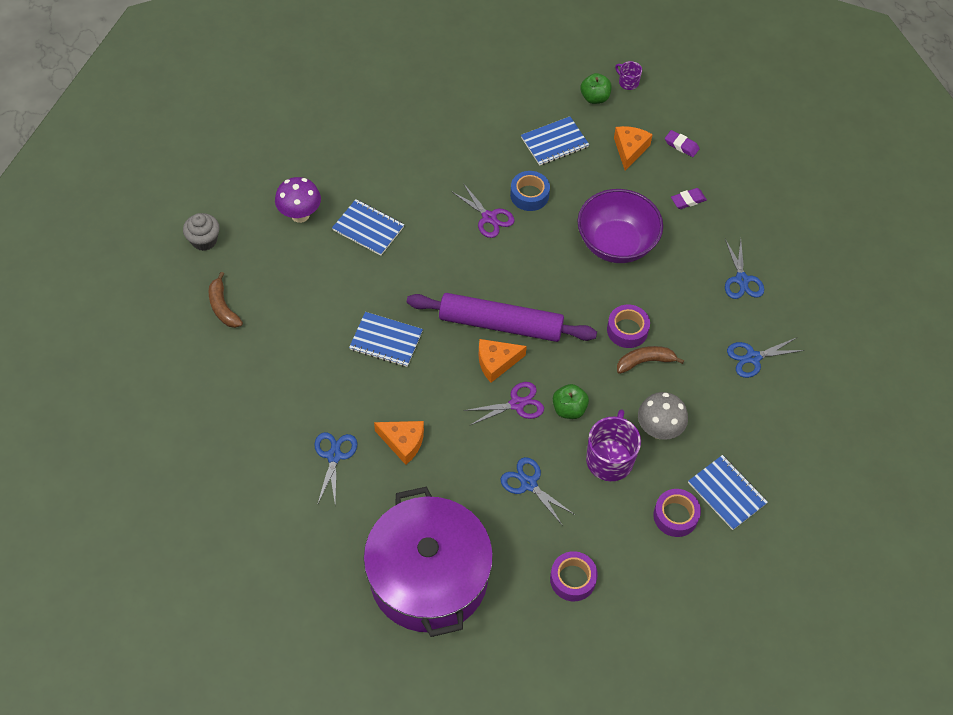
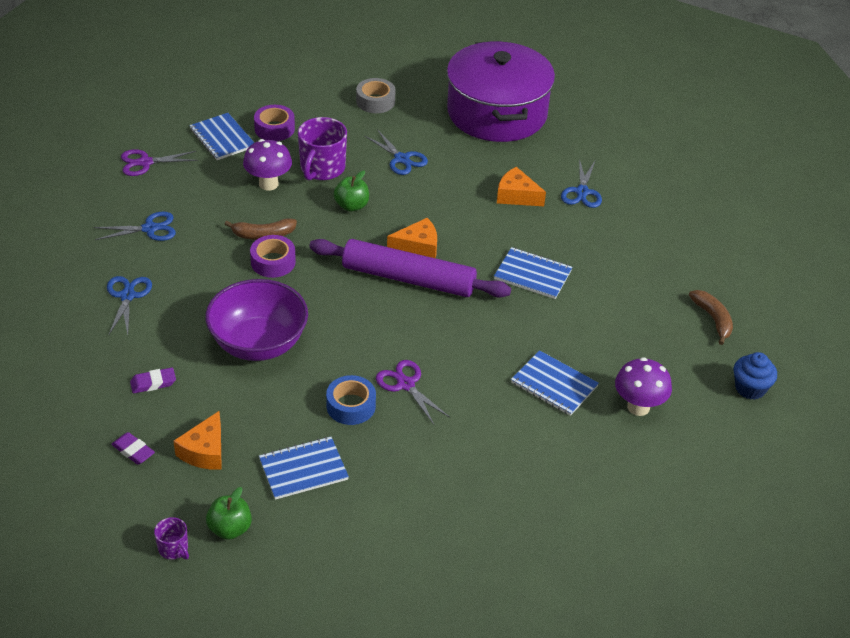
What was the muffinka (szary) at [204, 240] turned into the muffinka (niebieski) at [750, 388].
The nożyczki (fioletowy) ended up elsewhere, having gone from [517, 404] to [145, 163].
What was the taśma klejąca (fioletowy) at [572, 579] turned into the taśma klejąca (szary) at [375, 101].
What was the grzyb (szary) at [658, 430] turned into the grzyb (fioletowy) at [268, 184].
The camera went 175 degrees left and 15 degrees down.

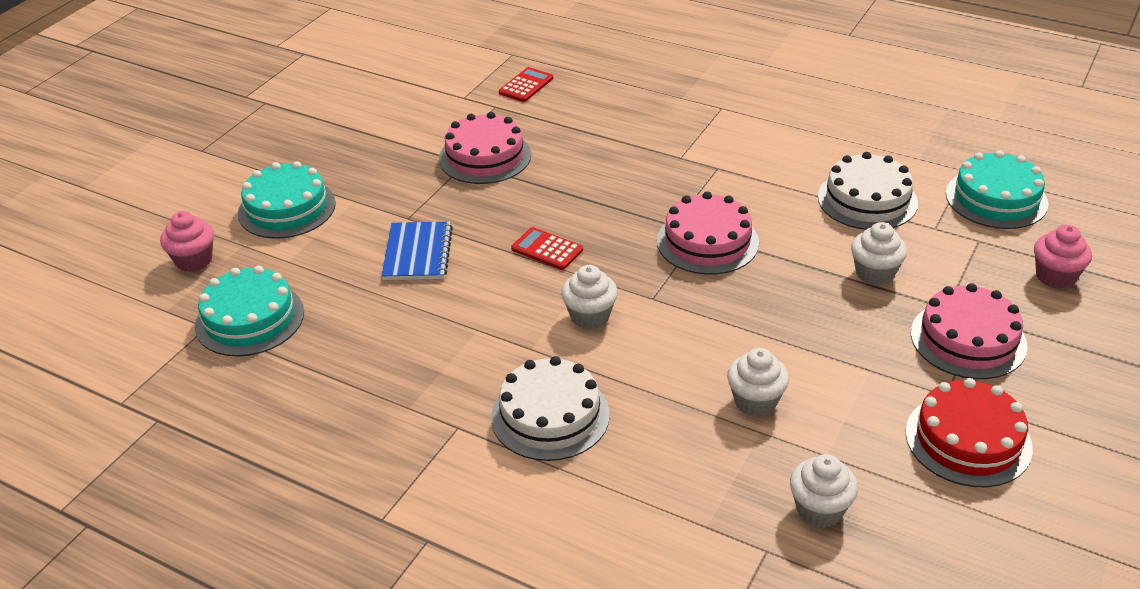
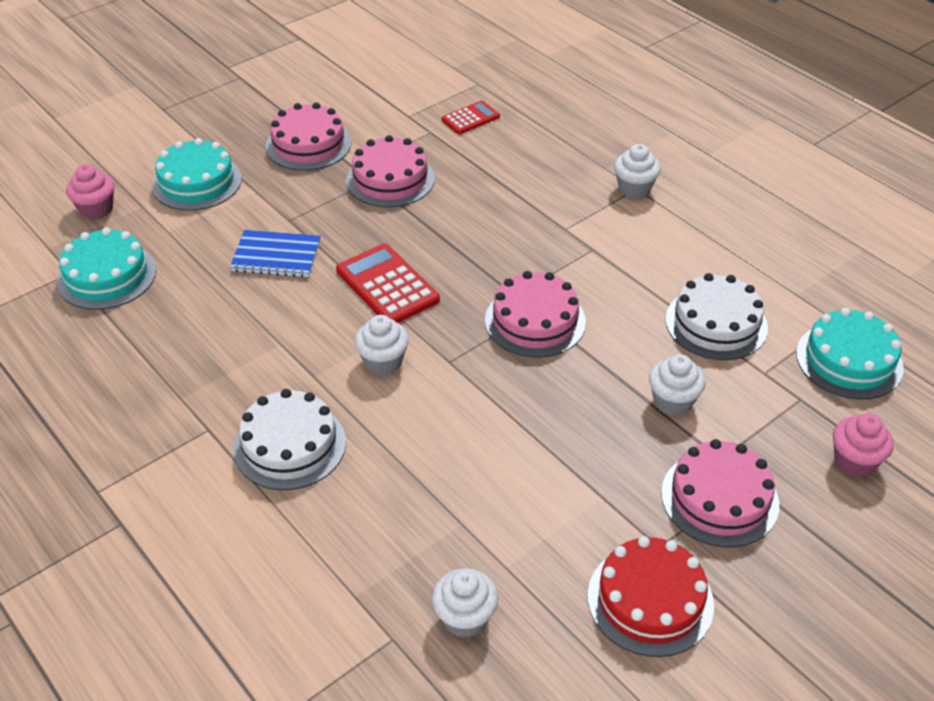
The zeszyt (niebieski) at [418, 253] ended up facing another way, 75 degrees clockwise from before.
The size of the kalkulator (czerwony) at [547, 249] changed by a factor of 1.66.
The muffinka (biały) ended up elsewhere, having gone from [755, 401] to [634, 188].
The second view gained the tort (różowy) at [308, 144].
The camera went 20 degrees right and 5 degrees up.

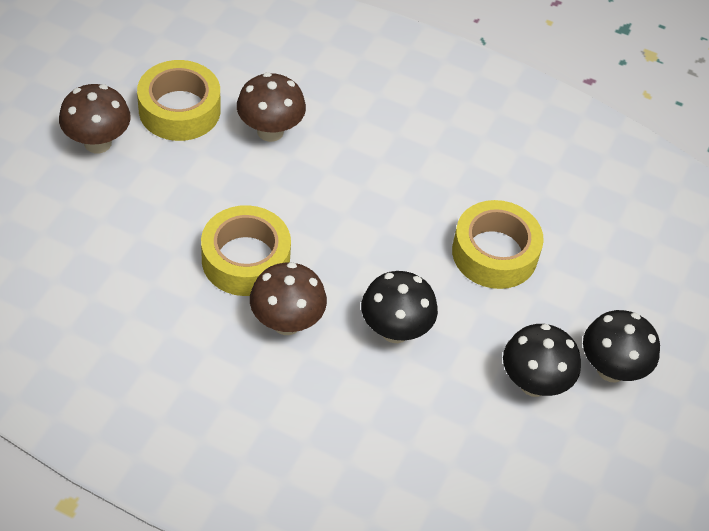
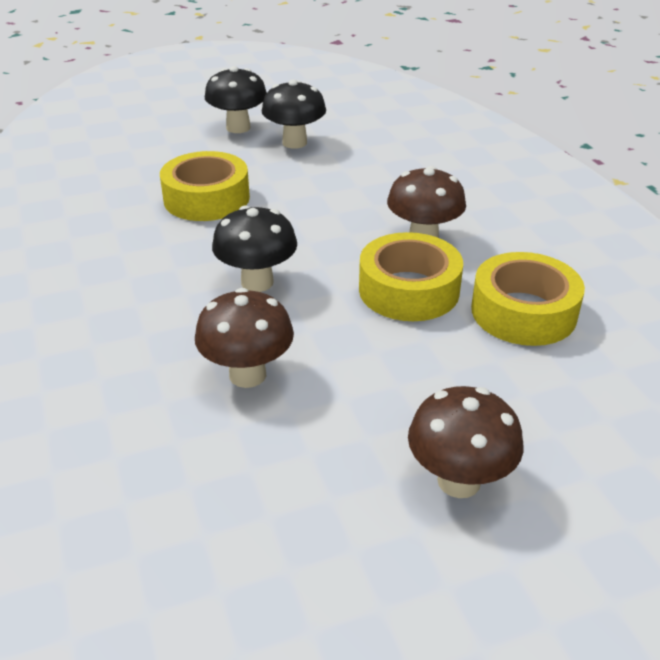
The taśma klejąca (żółty) ended up elsewhere, having gone from [179, 110] to [523, 312].
The grzyb (czarny) ended up elsewhere, having gone from [395, 330] to [257, 282].
The camera went 130 degrees left and 15 degrees down.

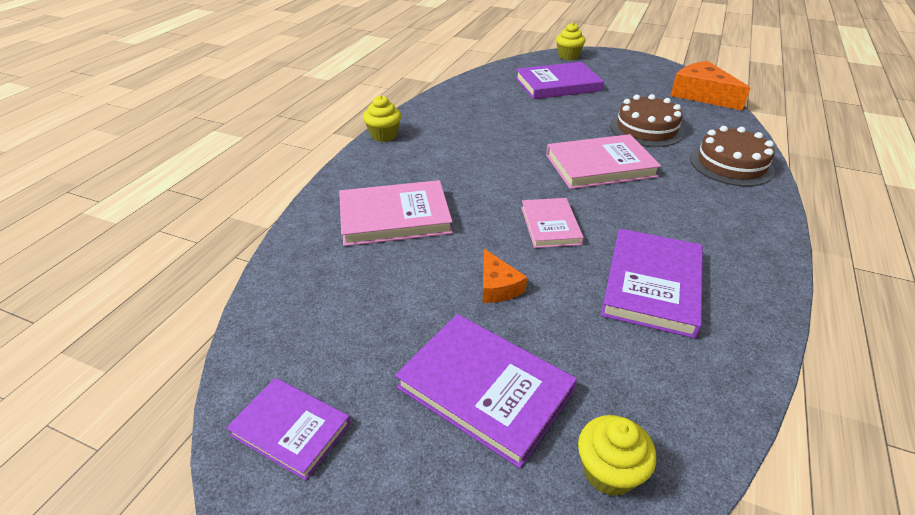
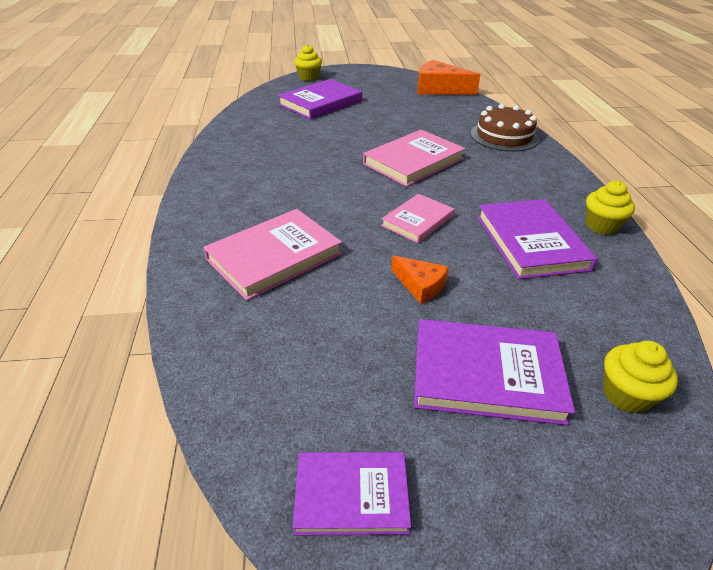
The muffinka (żółty) ended up elsewhere, having gone from [384, 135] to [601, 226].
The książka (różowy) at [550, 225] ended up facing another way, 75 degrees clockwise from before.
The second view lost the tort (brązowy) at [646, 129].
The camera went 30 degrees left and 0 degrees up.

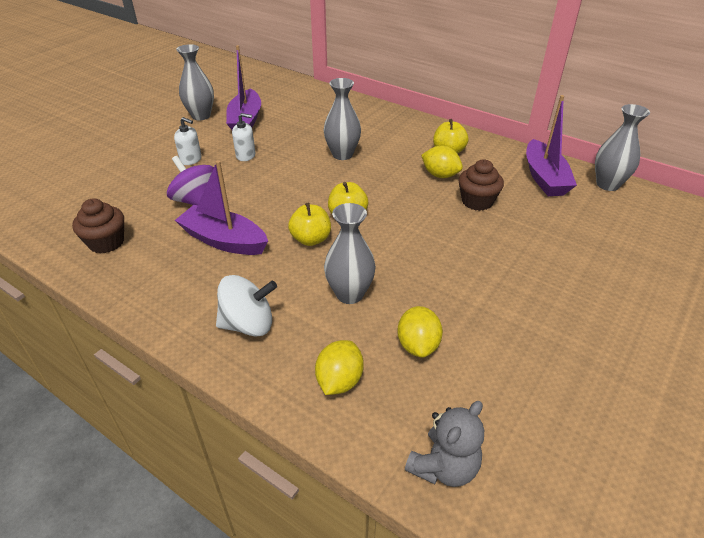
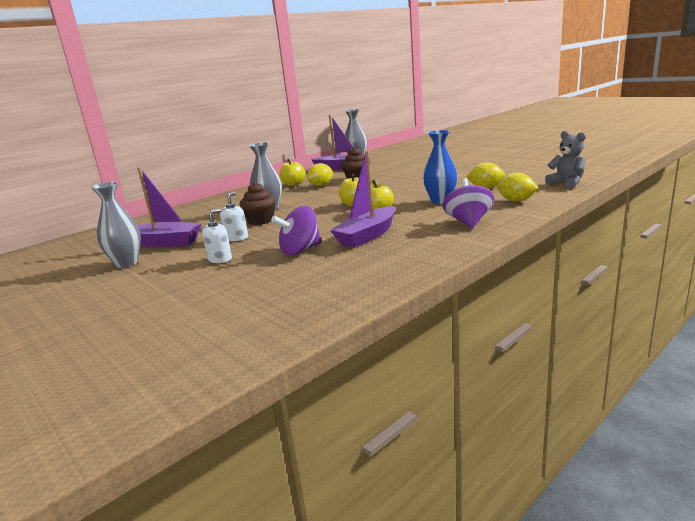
The muffinka (brązowy) ended up elsewhere, having gone from [106, 242] to [261, 220].
What was the bączek (biały) at [248, 324] turned into the bączek (fioletowy) at [468, 222].
What was the wazon (szary) at [349, 294] turned into the wazon (niebieski) at [440, 201].
The camera went 75 degrees left and 20 degrees down.

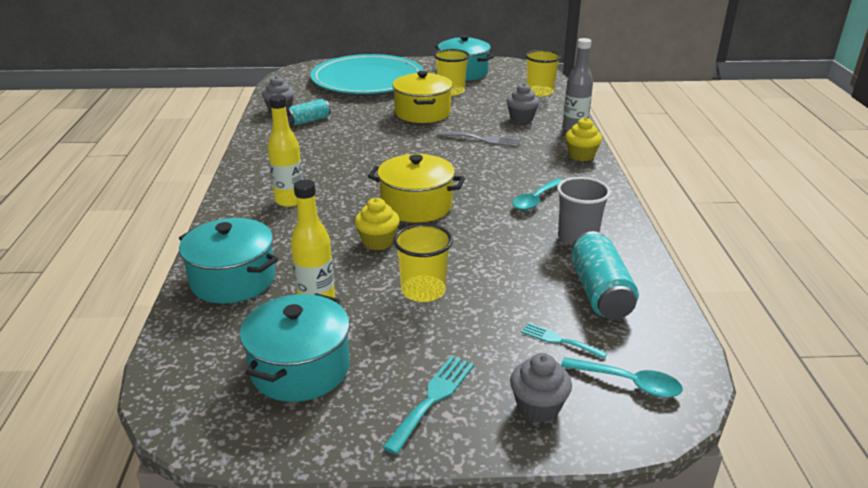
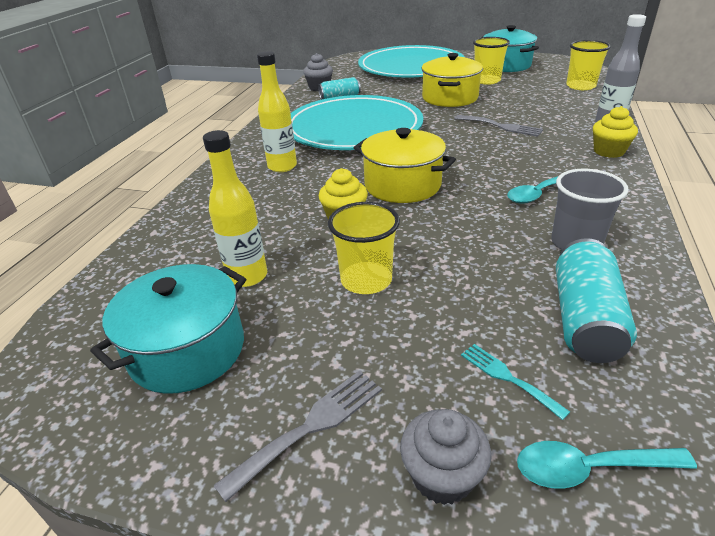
The second view lost the garnek (turkusowy) at [233, 280].
What was the widelec (turkusowy) at [432, 399] turned into the widelec (szary) at [310, 426].
The second view lost the muffinka (szary) at [521, 118].
The łyżka (turkusowy) at [628, 383] ended up facing another way, 135 degrees clockwise from before.
The second view gained the talerz (turkusowy) at [353, 128].
The camera went 20 degrees right and 5 degrees up.

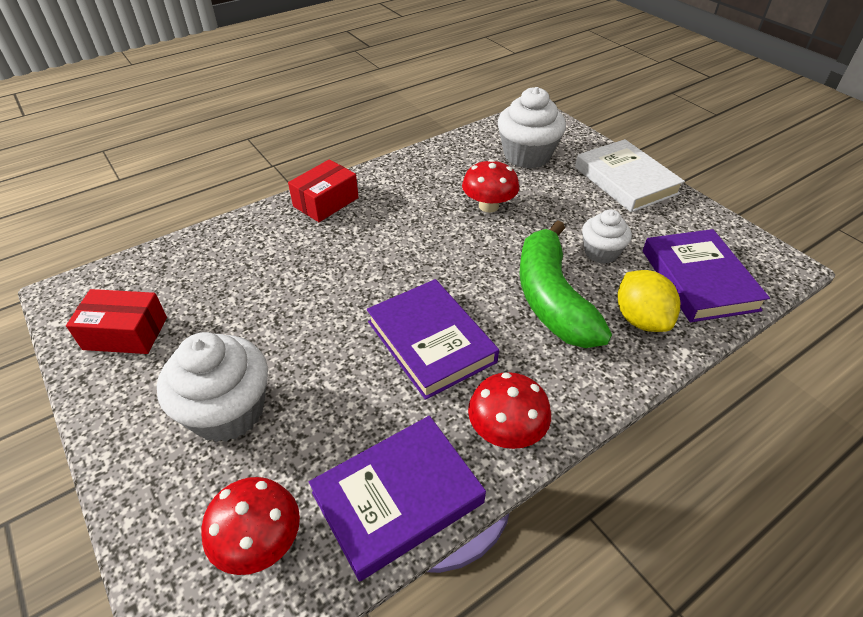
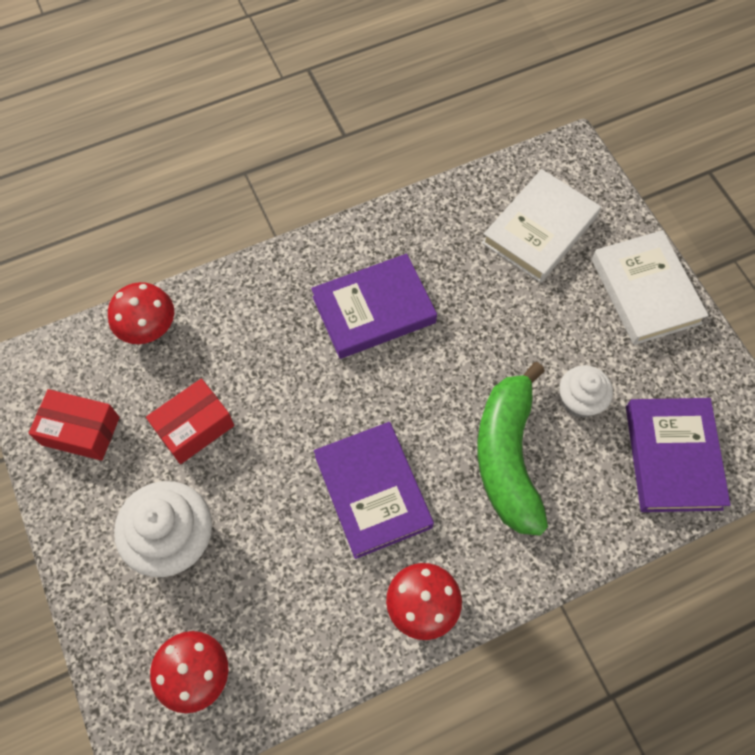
The pudełko (czerwony) ended up elsewhere, having gone from [326, 202] to [194, 427].
The książka (fioletowy) ended up elsewhere, having gone from [397, 497] to [373, 309].
The grzyb (czerwony) ended up elsewhere, having gone from [488, 206] to [148, 327].
Where the muffinka (biały) stood at [527, 155], the książka (biały) came to stand at [539, 229].
The second view lost the cytryna (żółty) at [640, 319].
The camera went 10 degrees right and 20 degrees up.

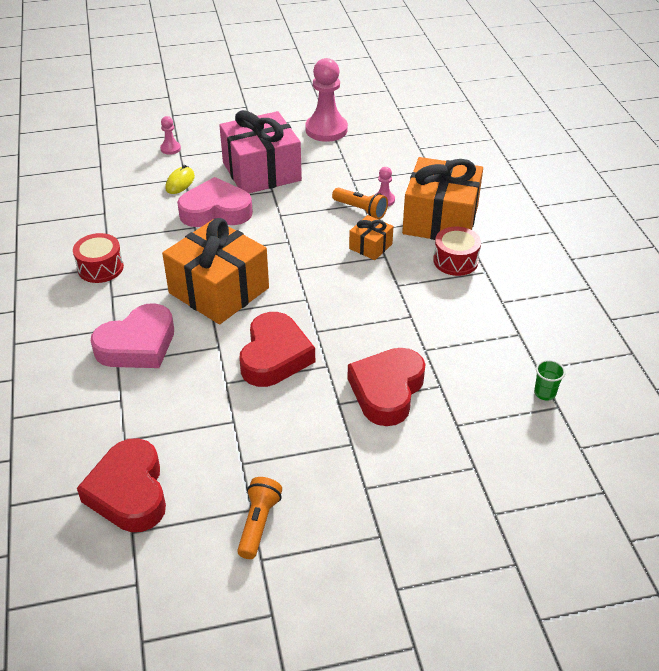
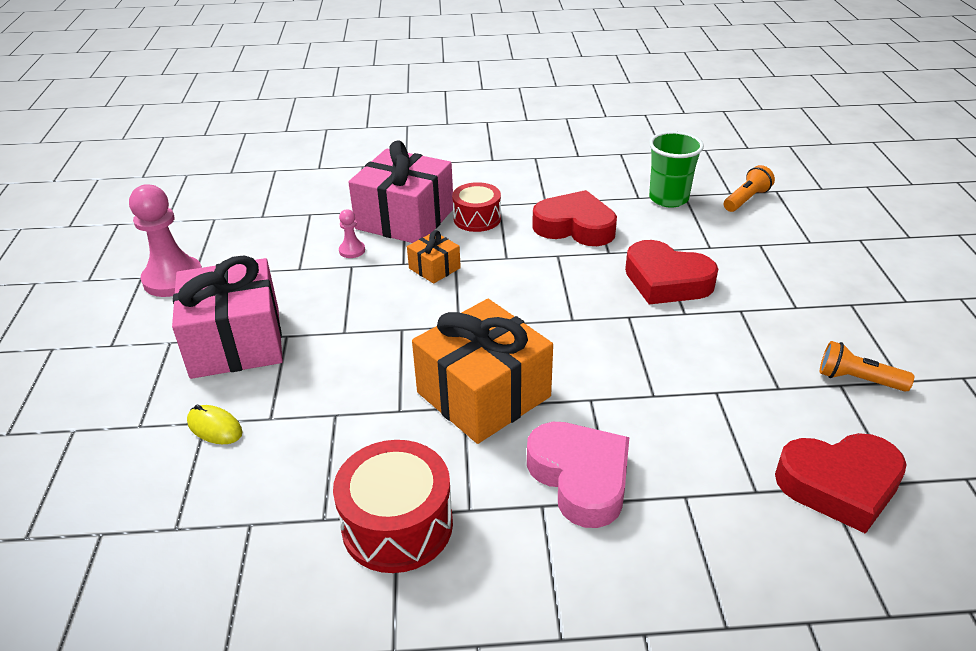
The size of the bęben (czerwony) at [100, 268] changed by a factor of 1.52.
The second view lost the pionek (różowy) at [170, 149].
The second view lost the serce (różowy) at [216, 211].
The serce (czerwony) ended up elsewhere, having gone from [274, 356] to [575, 227].
The latarka (pomarańczowy) ended up elsewhere, having gone from [360, 210] to [746, 199].
What was the prezent (pomarańczowy) at [440, 220] turned into the prezent (różowy) at [405, 219].
The size of the szklanka (zielony) at [545, 393] changed by a factor of 2.01.
The camera went 80 degrees left and 5 degrees down.

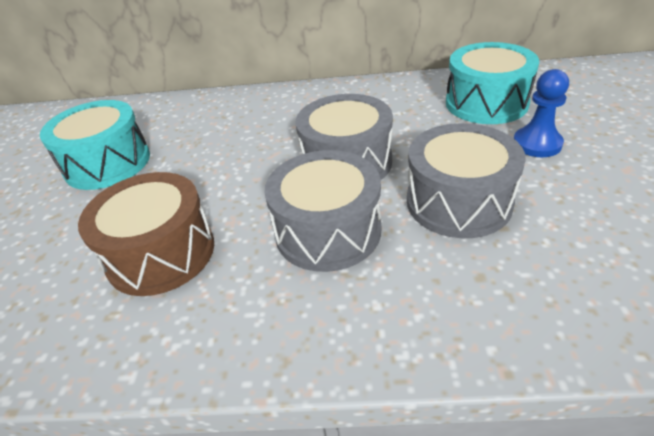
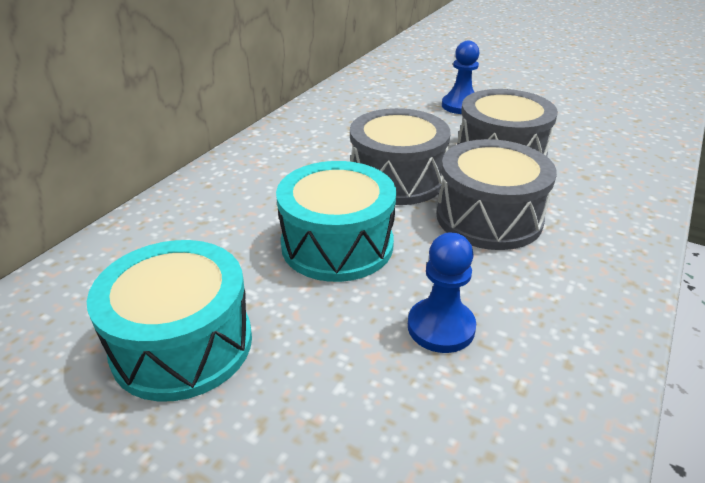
Where the bęben (brązowy) stood at [161, 253], the pionek (niebieski) came to stand at [441, 327].
The bęben (turkusowy) ended up elsewhere, having gone from [486, 103] to [337, 244].
The camera went 65 degrees left and 5 degrees down.

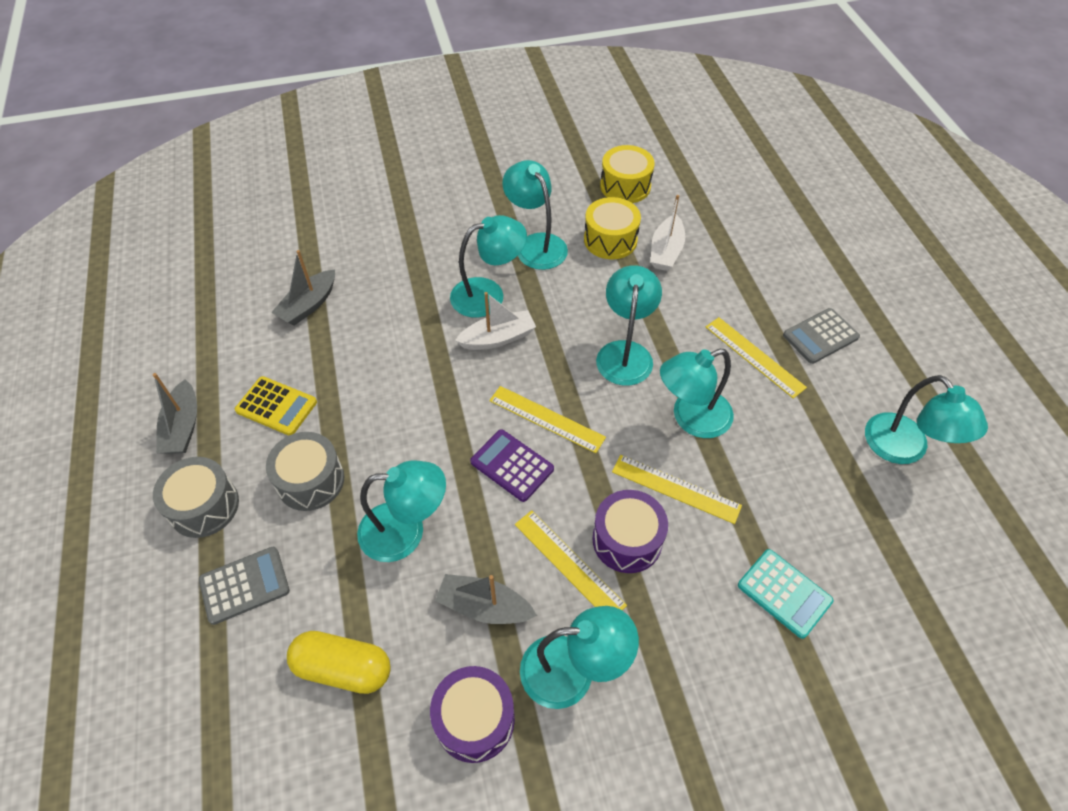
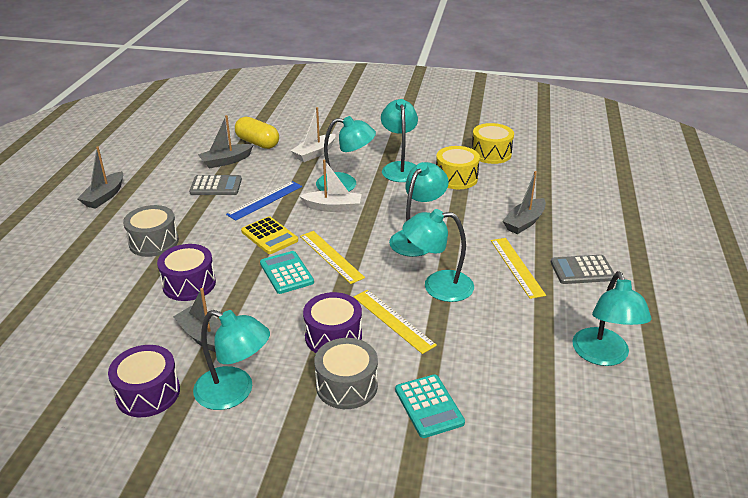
The bęben (szary) ended up elsewhere, having gone from [204, 506] to [346, 385].
The kalkulator (szary) ended up elsewhere, having gone from [244, 585] to [216, 186].
The kalkulator (żółty) ended up elsewhere, having gone from [276, 406] to [269, 236].
The kapsułka (żółty) ended up elsewhere, having gone from [343, 668] to [257, 143].
Where the lampka (turkusowy) stood at [405, 531], the bęben (fioletowy) came to stand at [189, 284].
What was the kalkulator (fioletowy) at [512, 465] turned into the kalkulator (turkusowy) at [286, 273].
The second view lost the linijka (żółty) at [569, 564].
The łódka (biały) ended up elsewhere, having gone from [666, 251] to [314, 153].
The second view gained the linijka (niebieski) at [265, 200].
The second view gained the łódka (szary) at [524, 222].
The camera went 25 degrees right and 20 degrees down.

